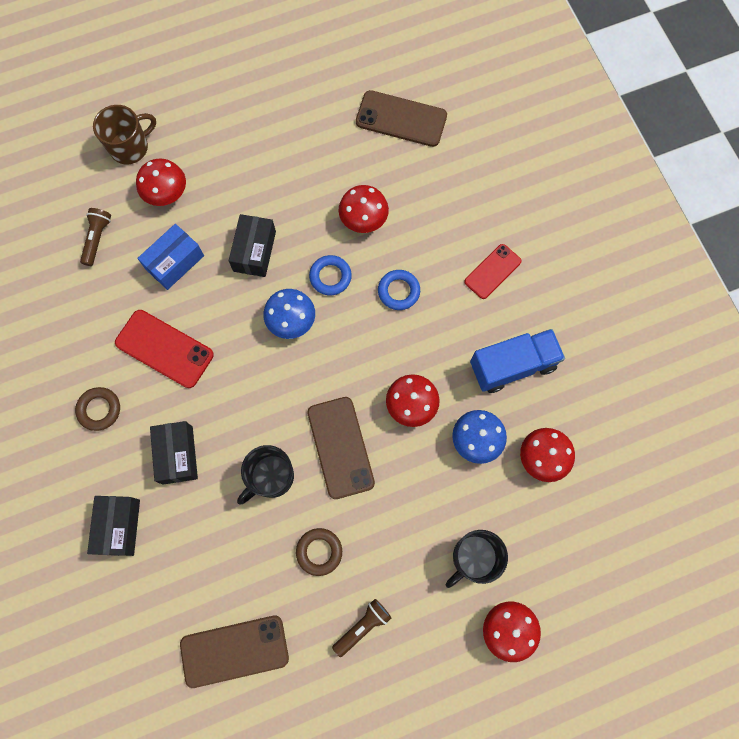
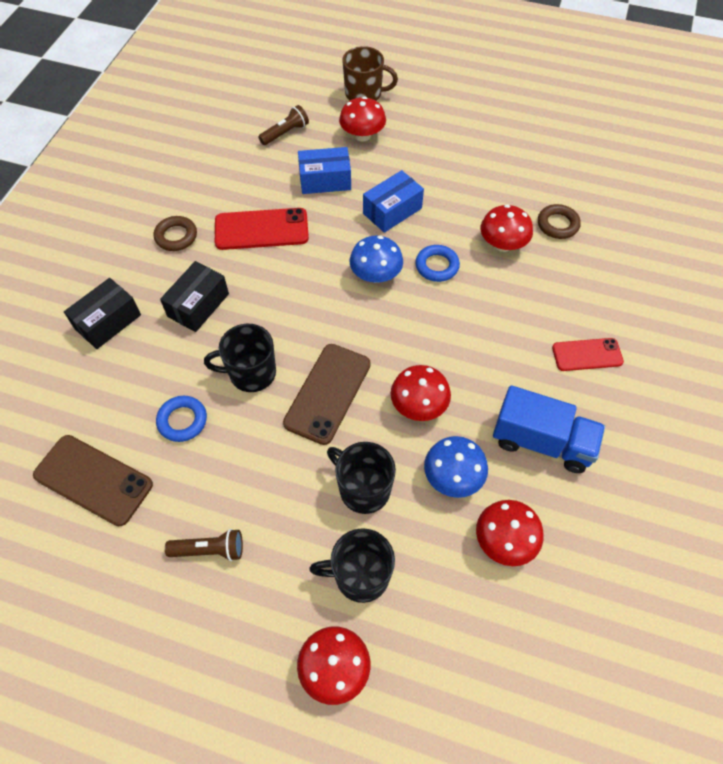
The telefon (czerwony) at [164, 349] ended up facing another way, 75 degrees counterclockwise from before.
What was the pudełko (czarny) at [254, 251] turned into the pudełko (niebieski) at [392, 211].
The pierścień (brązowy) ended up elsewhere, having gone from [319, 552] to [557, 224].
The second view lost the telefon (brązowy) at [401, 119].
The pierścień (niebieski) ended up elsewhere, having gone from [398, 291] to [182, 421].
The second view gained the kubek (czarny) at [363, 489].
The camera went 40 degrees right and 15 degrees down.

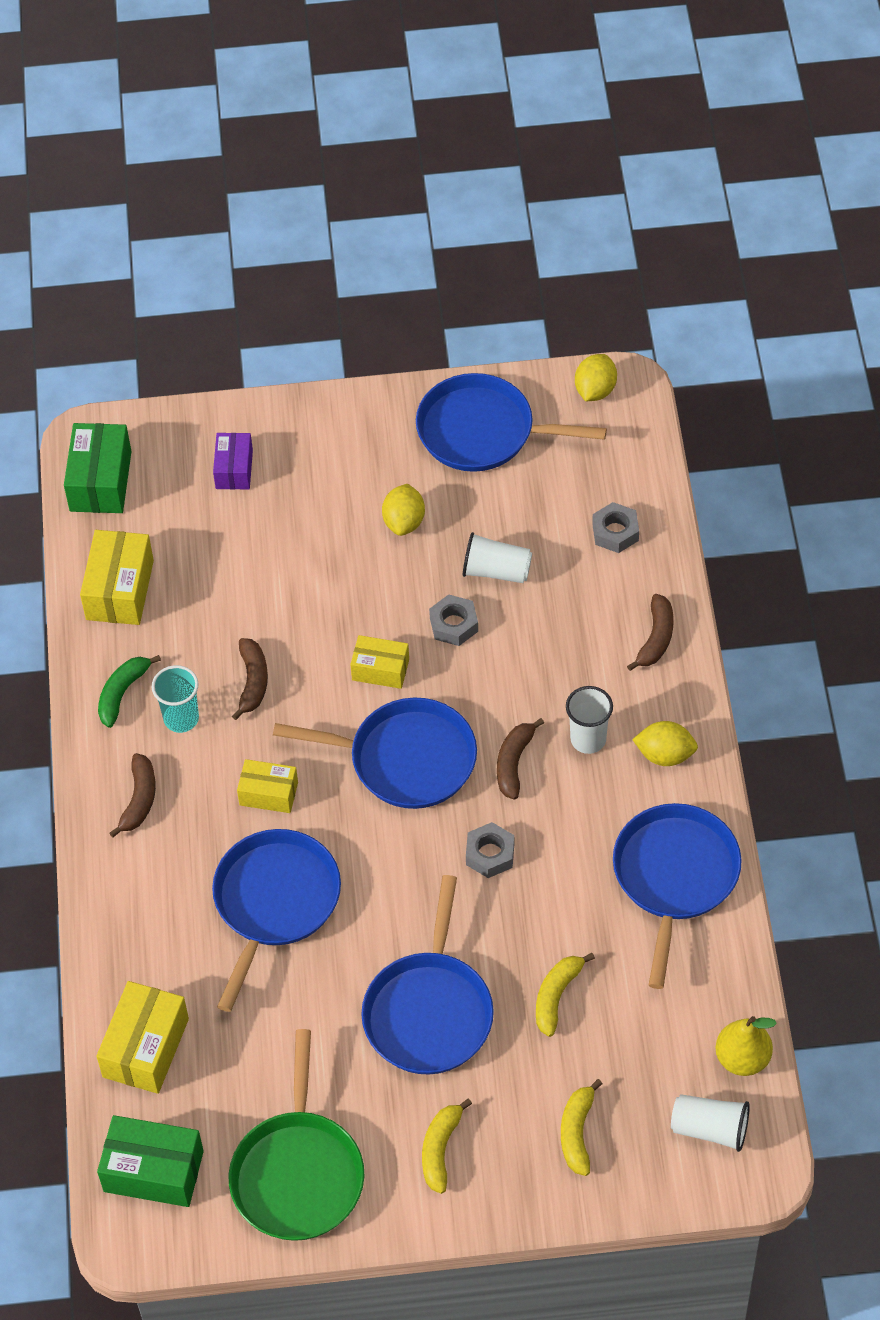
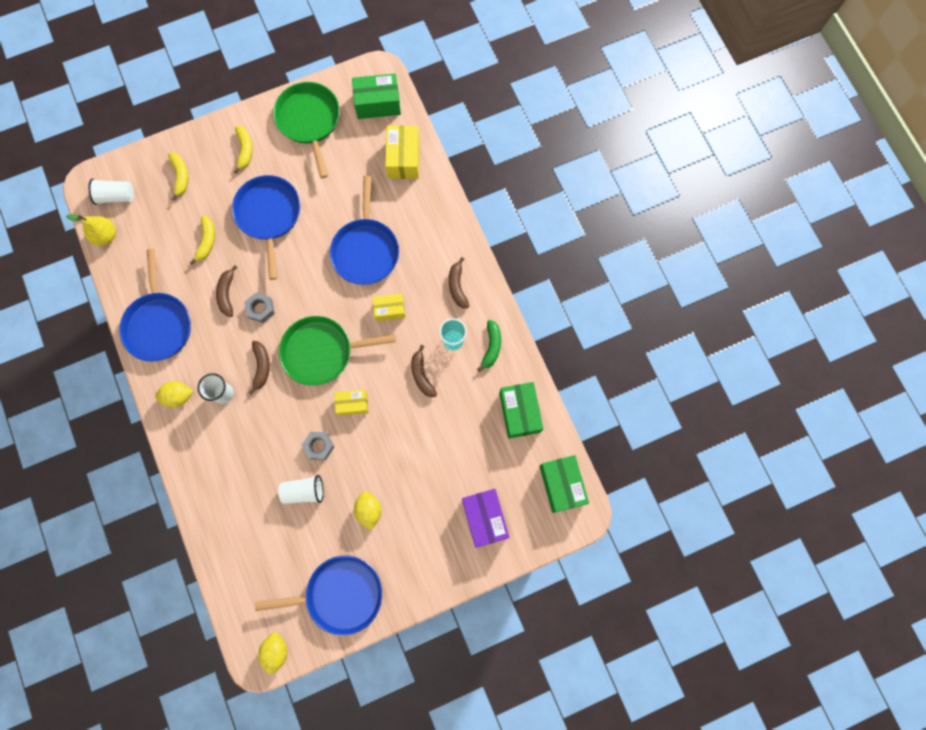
What was the pudełko (żółty) at [120, 590] turned into the pudełko (zielony) at [519, 412].
The size of the pudełko (fioletowy) at [234, 469] changed by a factor of 1.57.
What was the patelnia (niebieski) at [406, 759] turned into the patelnia (zielony) at [321, 352].
The second view lost the nakrętka (szary) at [615, 532].
The banan (brązowy) ended up elsewhere, having gone from [656, 638] to [227, 294].
The camera went 160 degrees right and 20 degrees up.

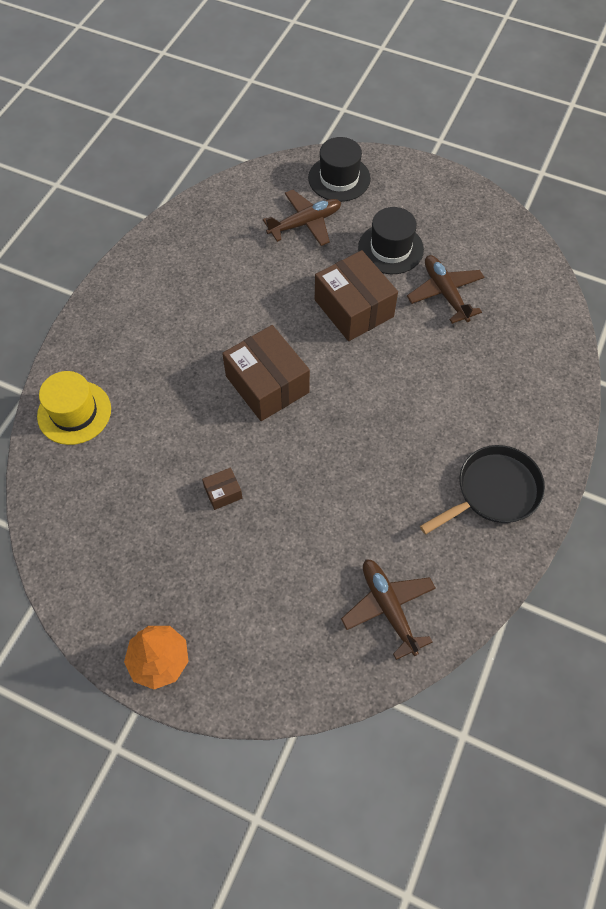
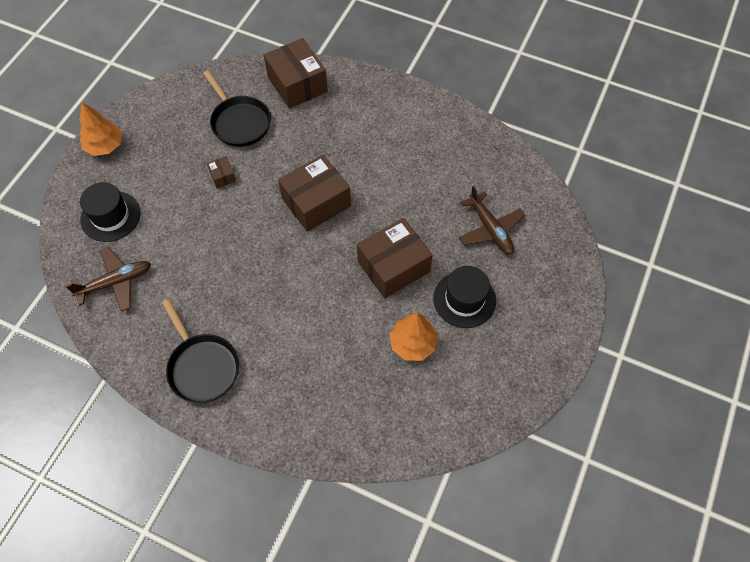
Where the kapelusz (żółty) stood at [74, 412], the pudełko (brązowy) came to stand at [297, 84].
The kapelusz (czarny) ended up elsewhere, having gone from [339, 178] to [110, 216].
Where the samolot (brązowy) stood at [445, 293], the drzewko (pomarańczowy) came to stand at [412, 344].
The second view gained the patelnia (czarny) at [239, 122].
The camera went 90 degrees right and 0 degrees up.

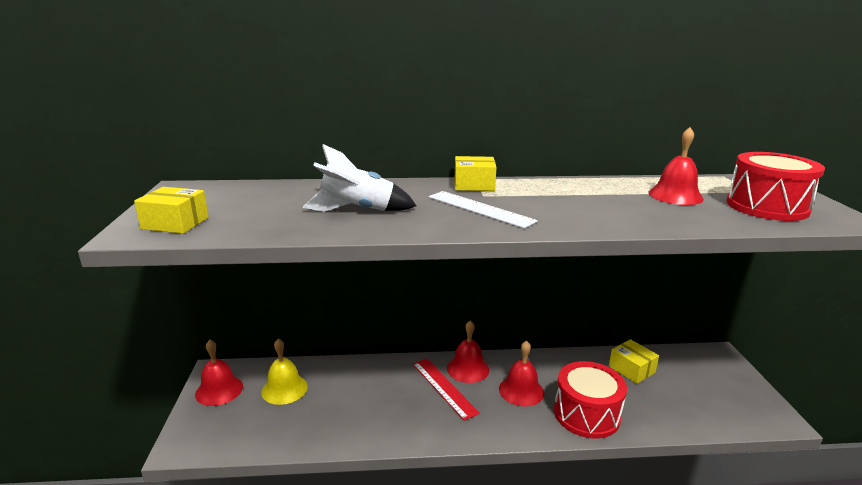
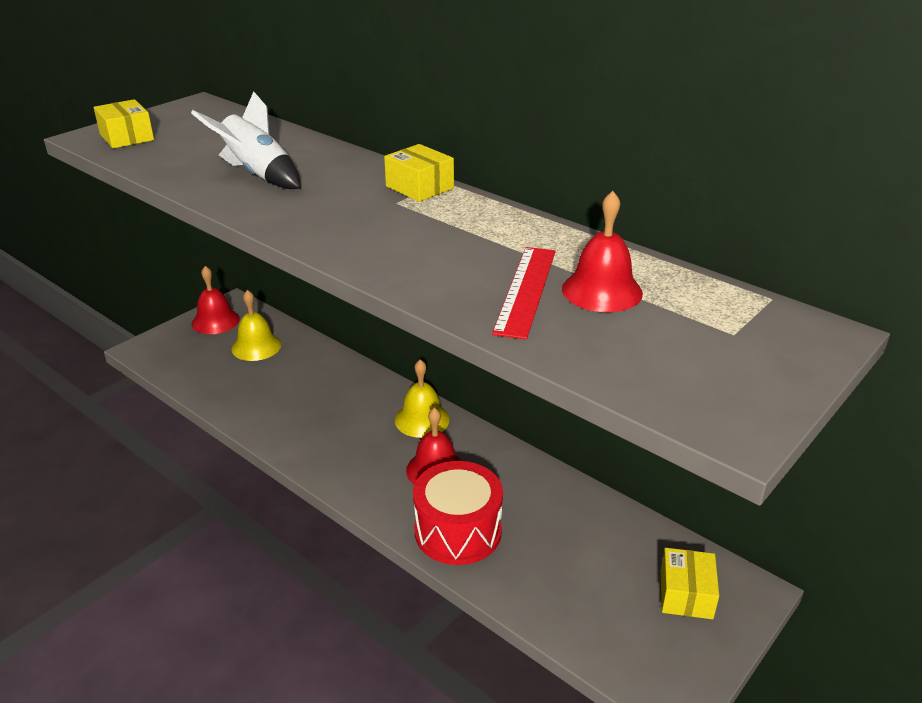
The linijka (czerwony) ended up elsewhere, having gone from [444, 387] to [526, 290].
The second view lost the linijka (biały) at [480, 209].
What was the dzwonek (czerwony) at [468, 369] turned into the dzwonek (żółty) at [422, 419].
The pudełko (żółty) ended up elsewhere, having gone from [631, 369] to [686, 594].
The second view lost the bęben (czerwony) at [766, 207].
The camera went 45 degrees right and 10 degrees up.

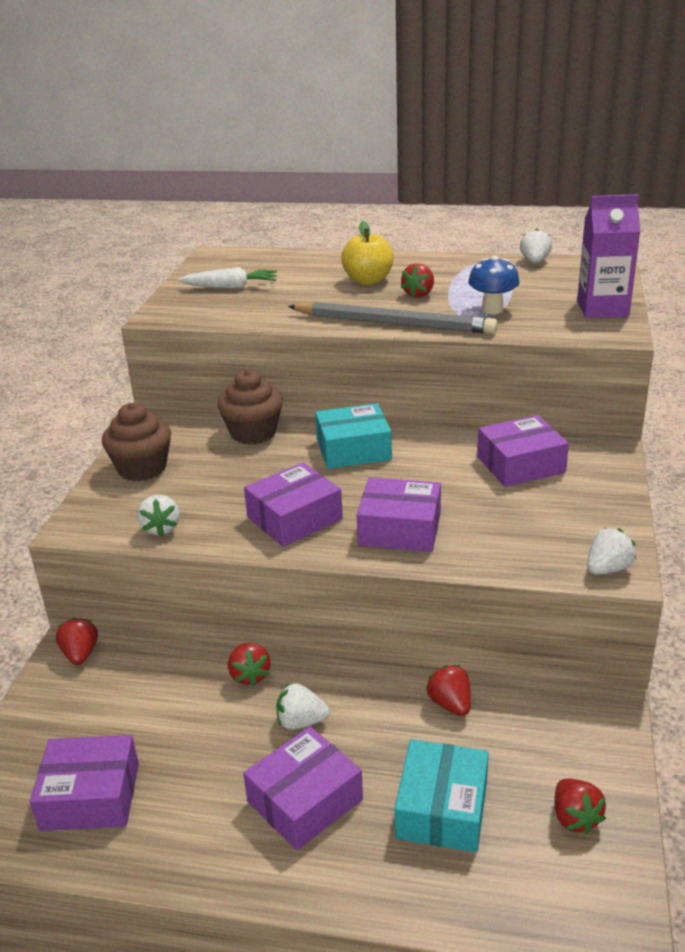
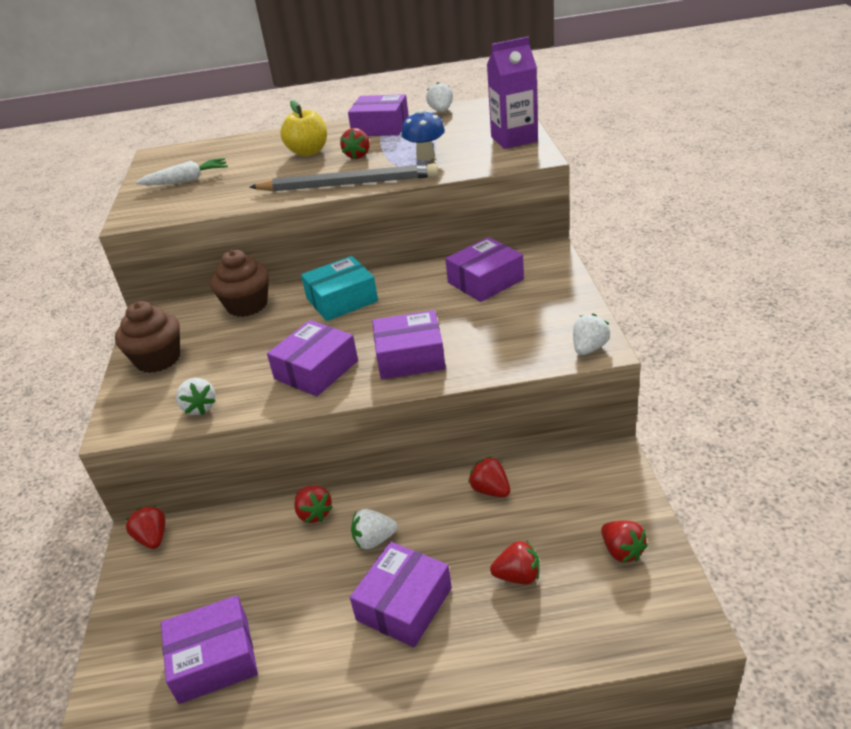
Where the pudełko (turkusowy) stood at [442, 809], the truskawka (czerwony) came to stand at [518, 576].
The second view gained the pudełko (fioletowy) at [380, 127].
The camera went 15 degrees left and 5 degrees up.

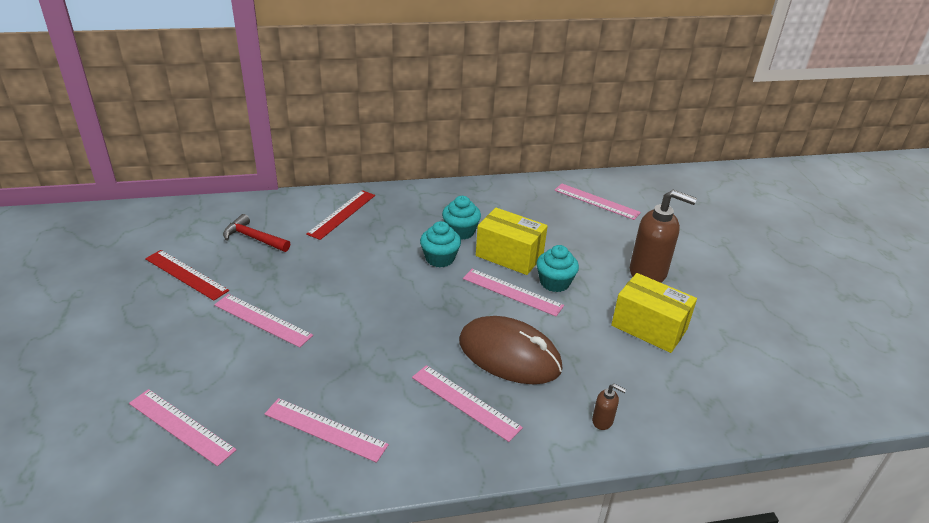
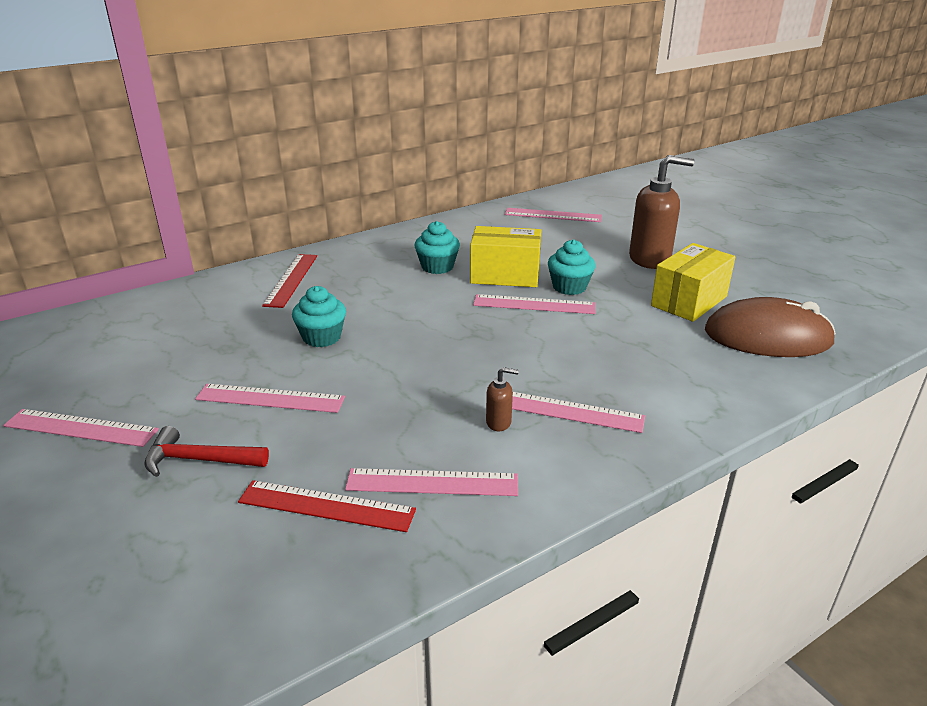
The linijka (różowy) ended up elsewhere, having gone from [181, 426] to [81, 428].
The linijka (czerwony) ended up elsewhere, having gone from [186, 274] to [326, 506].
The młotek (czerwony) ended up elsewhere, having gone from [254, 238] to [199, 460].
The muffinka (turkusowy) ended up elsewhere, having gone from [440, 258] to [322, 337].
The myszka (brązowy) ended up elsewhere, having gone from [509, 354] to [767, 337].
The dozownik mydła (brązowy) ended up elsewhere, having gone from [603, 421] to [499, 422].
The pudełko (żółty) at [649, 327] ended up facing another way, 60 degrees counterclockwise from before.
The camera went 20 degrees left and 5 degrees down.

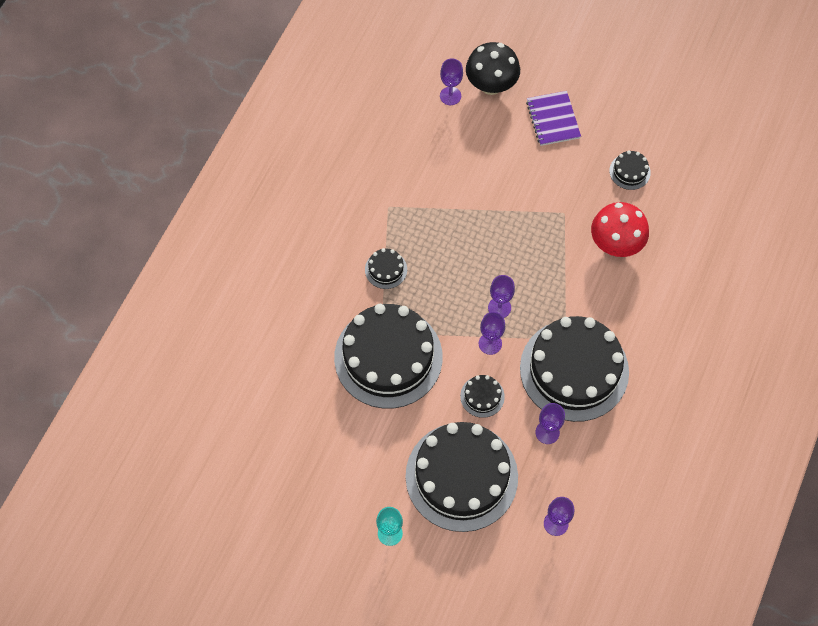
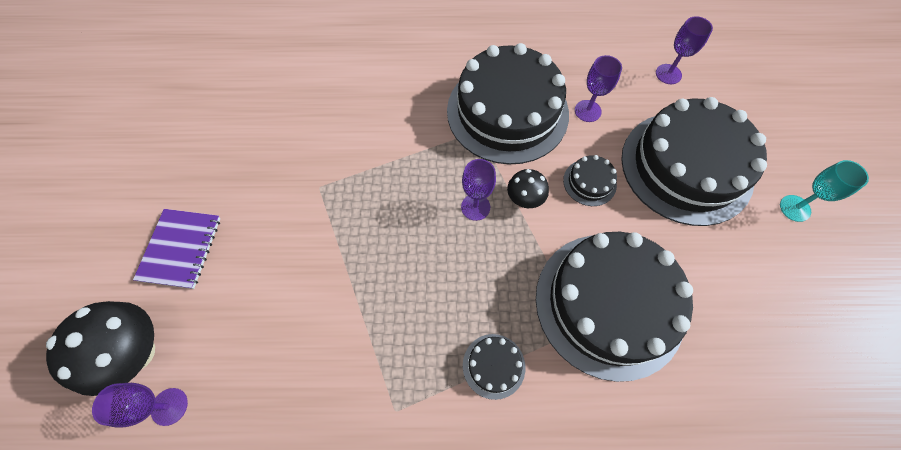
Where the kielich (fioletowy) stood at [490, 343], the grzyb (czarny) came to stand at [524, 199].
The zeszyt (fioletowy) at [552, 119] ended up facing another way, 45 degrees counterclockwise from before.
The second view lost the grzyb (czerwony) at [615, 244].
The second view lost the tort (czarny) at [629, 171].
The camera went 115 degrees left and 0 degrees up.

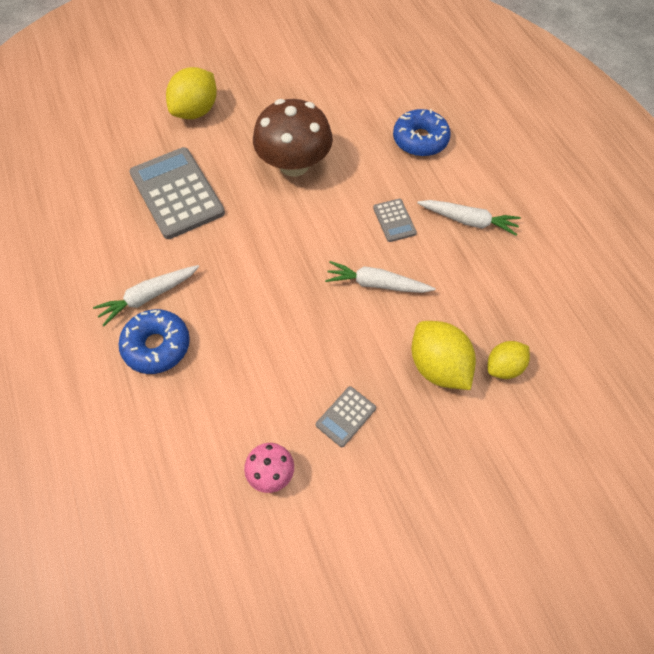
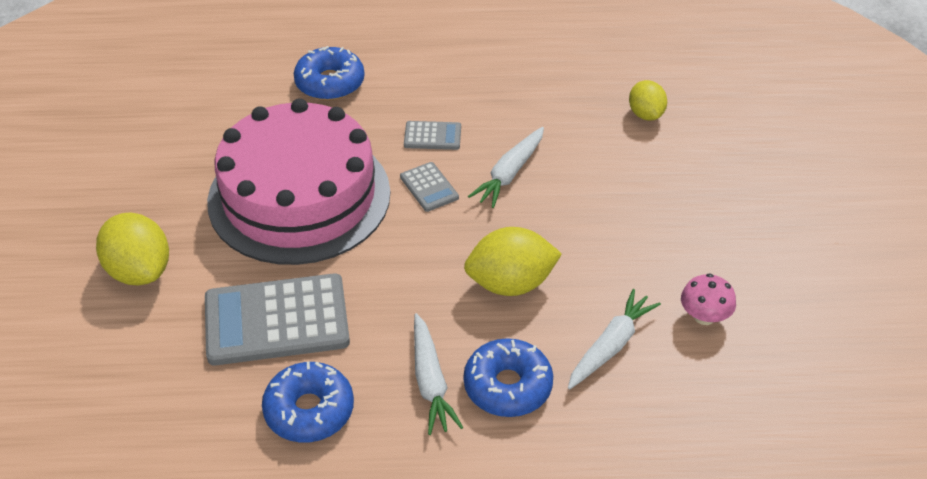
Where the grzyb (brązowy) stood at [294, 164], the tort (różowy) came to stand at [299, 196].
The kalkulator (szary) ended up elsewhere, having gone from [345, 416] to [429, 187].
The cytryna (żółty) ended up elsewhere, having gone from [438, 366] to [510, 283].
The marchewka (biały) ended up elsewhere, having gone from [468, 221] to [611, 346].
The second view gained the donut (niebieski) at [309, 410].
The camera went 70 degrees left and 15 degrees down.

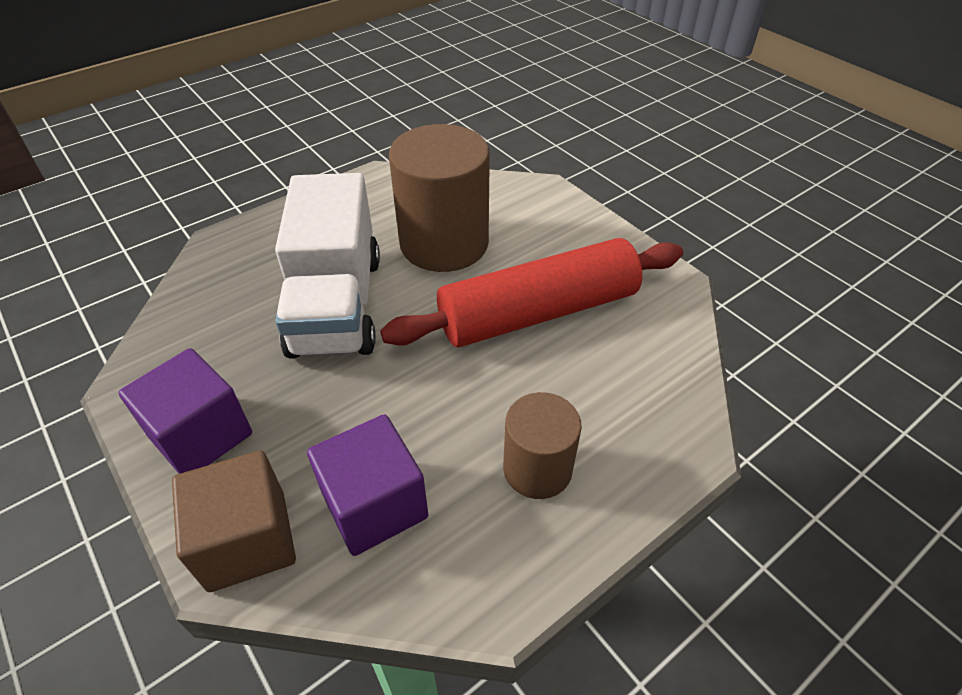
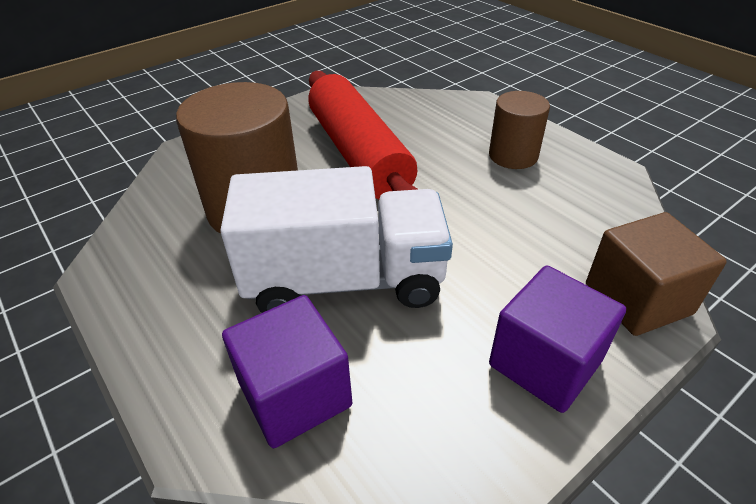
The sześcian (fioletowy) ended up elsewhere, having gone from [374, 505] to [295, 394].
The camera went 90 degrees left and 5 degrees down.

